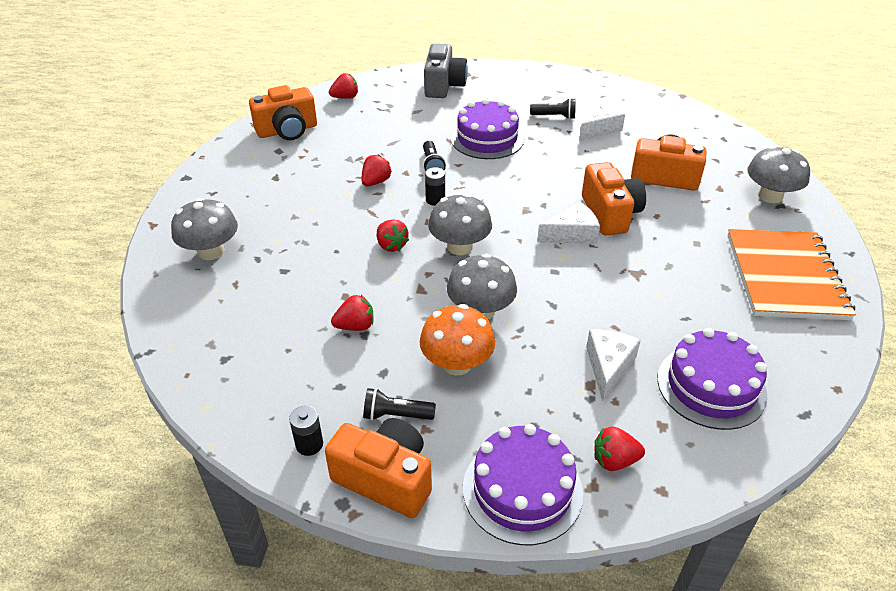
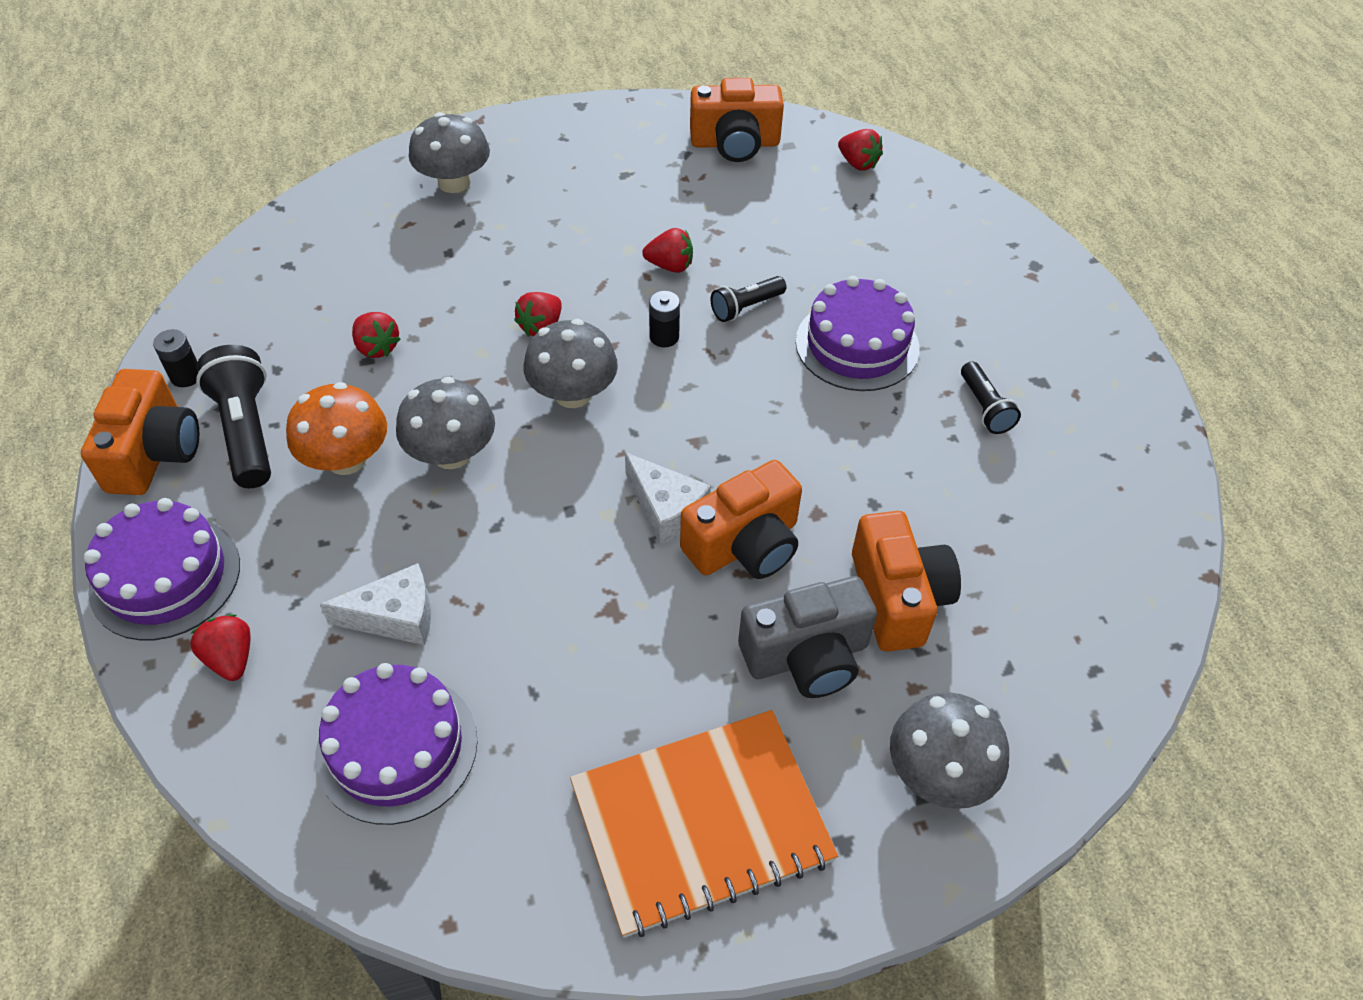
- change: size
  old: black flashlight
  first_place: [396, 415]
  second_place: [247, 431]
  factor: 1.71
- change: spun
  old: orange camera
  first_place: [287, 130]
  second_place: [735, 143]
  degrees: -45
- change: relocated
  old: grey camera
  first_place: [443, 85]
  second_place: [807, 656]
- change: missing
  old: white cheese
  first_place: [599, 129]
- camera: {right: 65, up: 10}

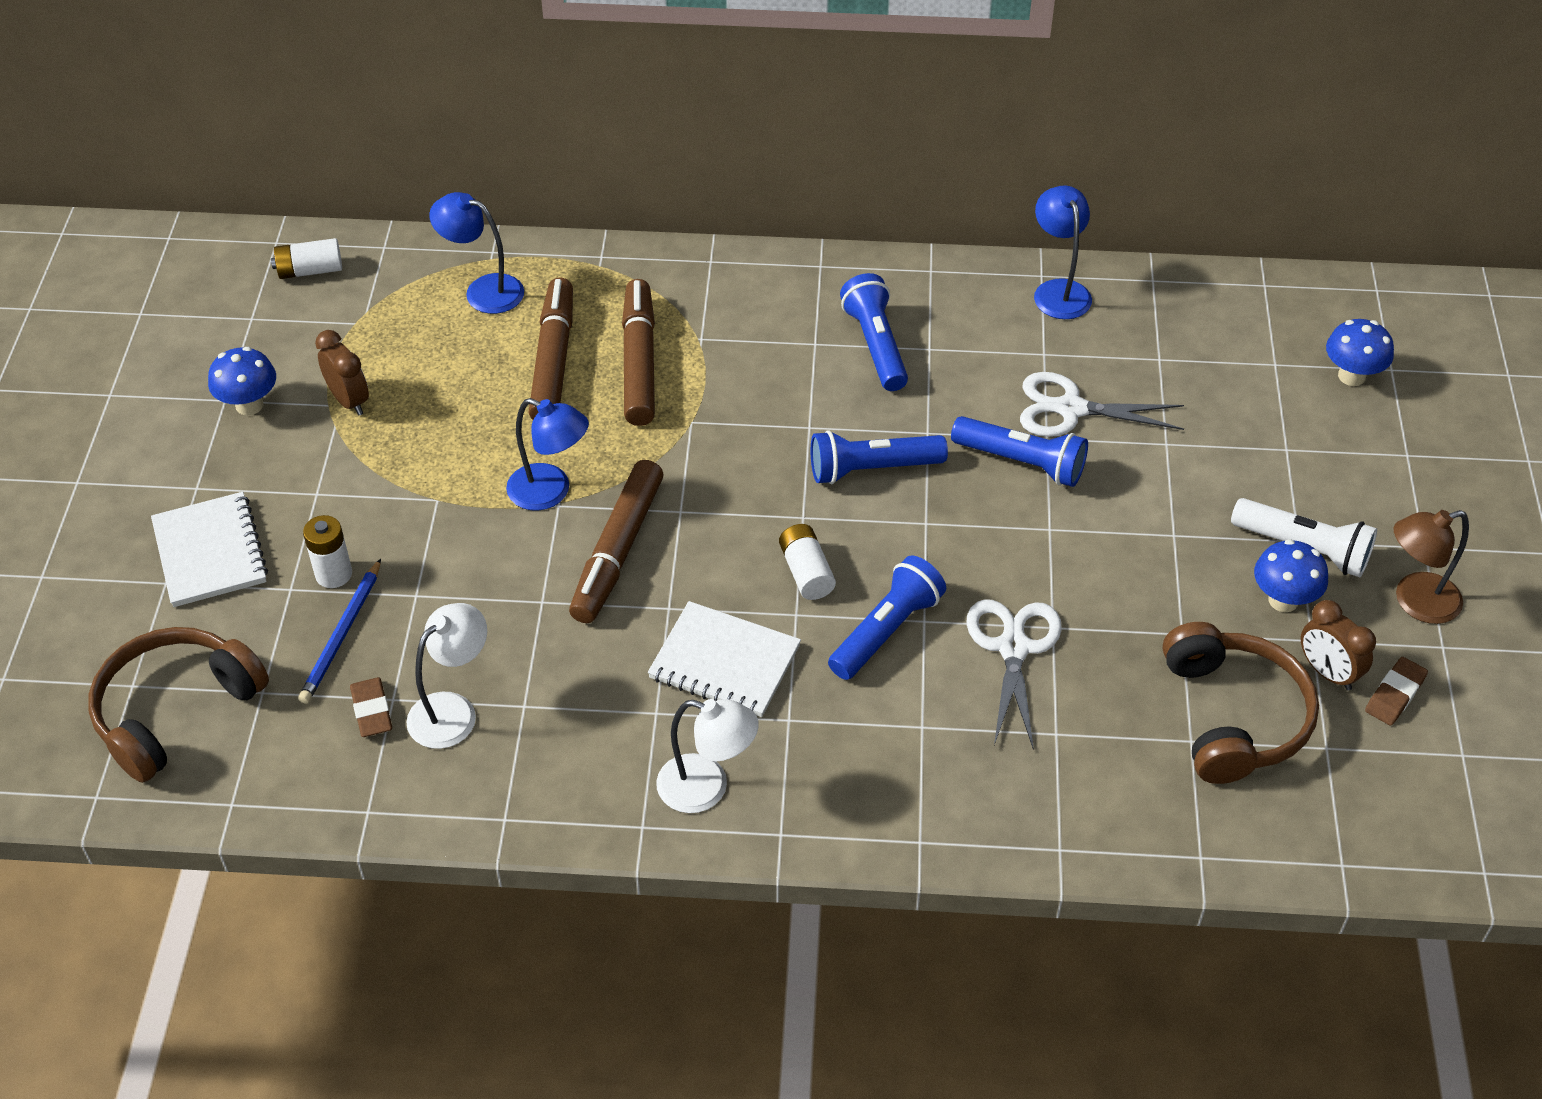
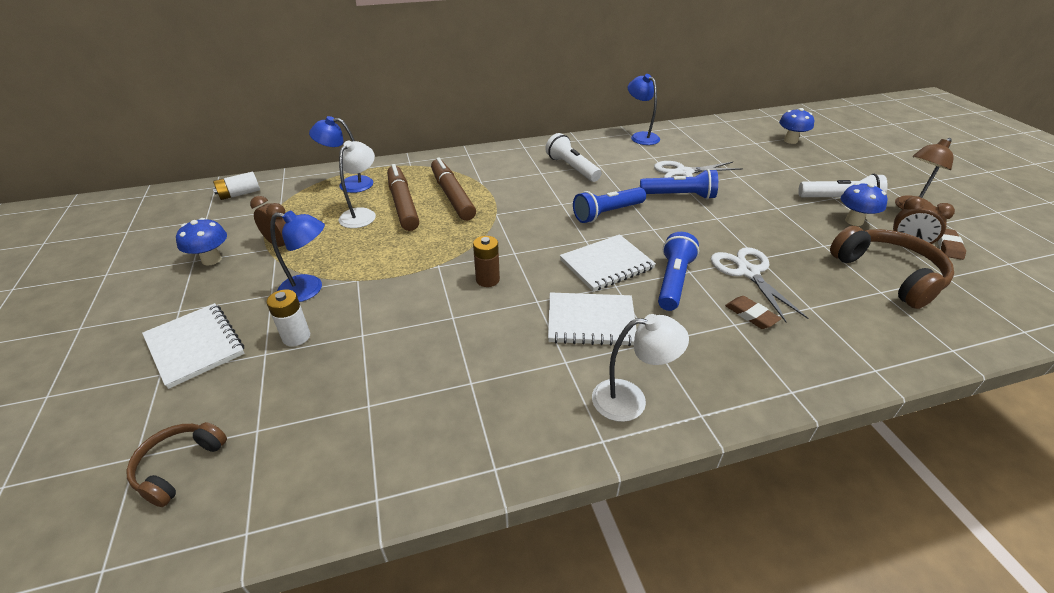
- change: size
  old: brown headphones
  first_place: [175, 710]
  second_place: [179, 466]
  factor: 0.57
- change: relocated
  old: blue lamp
  first_place: [550, 492]
  second_place: [309, 289]
- change: relocated
  old: white lamp
  first_place: [453, 710]
  second_place: [362, 214]
- change: exchanged
  old: brown marker
  new: brown battery
  first_place: [617, 551]
  second_place: [487, 280]
- change: colour
  old: blue flashlight
  new: white flashlight
  first_place: [875, 345]
  second_place: [572, 168]
- change: exchanged
  old: white battery
  new: white notebook
  first_place: [806, 572]
  second_place: [606, 264]
- change: relocated
  old: brown eraser
  first_place: [371, 710]
  second_place: [751, 315]
- change: missing
  old: blue pencil
  first_place: [342, 635]
- camera: {right: -20, up: -10}

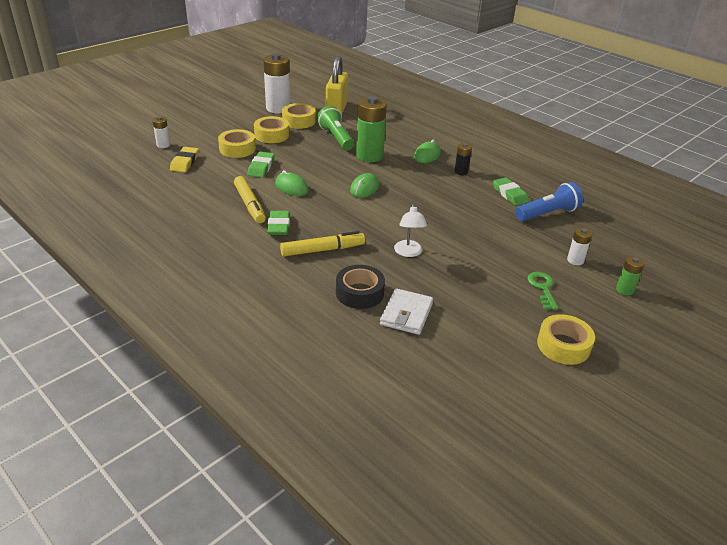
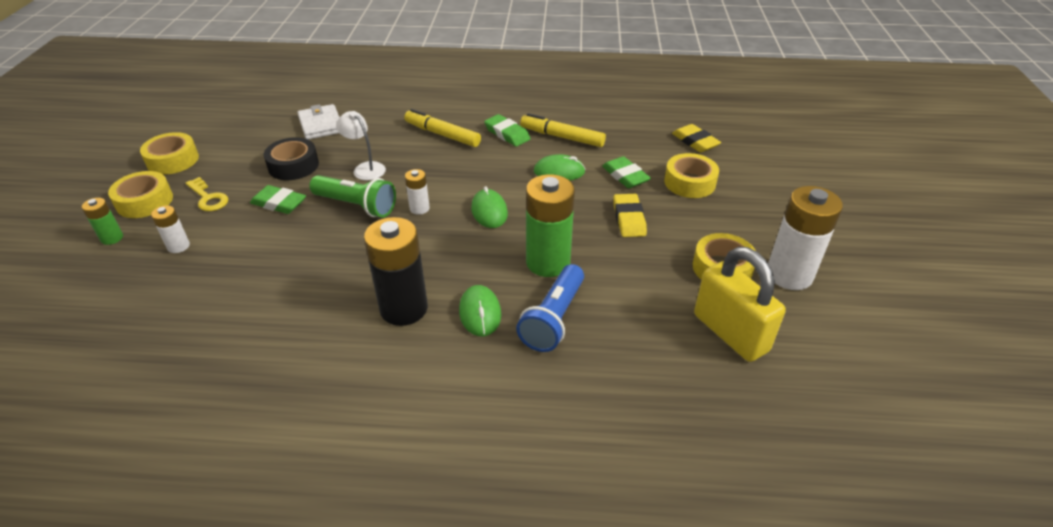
- change: relocated
  old: yellow tape
  first_place: [272, 135]
  second_place: [145, 201]
- change: colour
  old: green key
  new: yellow key
  first_place: [542, 288]
  second_place: [208, 198]
- change: relocated
  old: green eraser
  first_place: [509, 194]
  second_place: [279, 203]
- change: relocated
  old: black tape
  first_place: [359, 293]
  second_place: [293, 166]
- change: relocated
  old: green flashlight
  first_place: [336, 138]
  second_place: [356, 205]
- change: size
  old: black battery
  first_place: [461, 172]
  second_place: [404, 308]
  factor: 2.04
- change: spun
  old: yellow marker
  first_place: [322, 250]
  second_place: [442, 134]
  degrees: 90
- change: relocated
  old: white battery
  first_place: [163, 145]
  second_place: [419, 208]
- change: relocated
  old: blue flashlight
  first_place: [547, 213]
  second_place: [554, 319]
- change: appeared
  new: yellow eraser
  second_place: [629, 219]
- camera: {right: 140, up: 5}

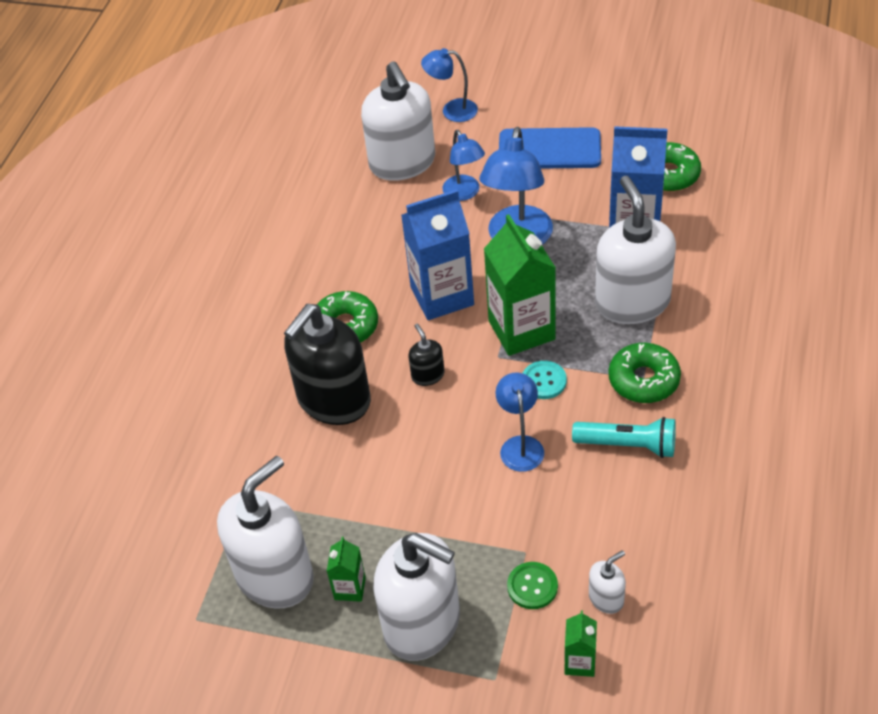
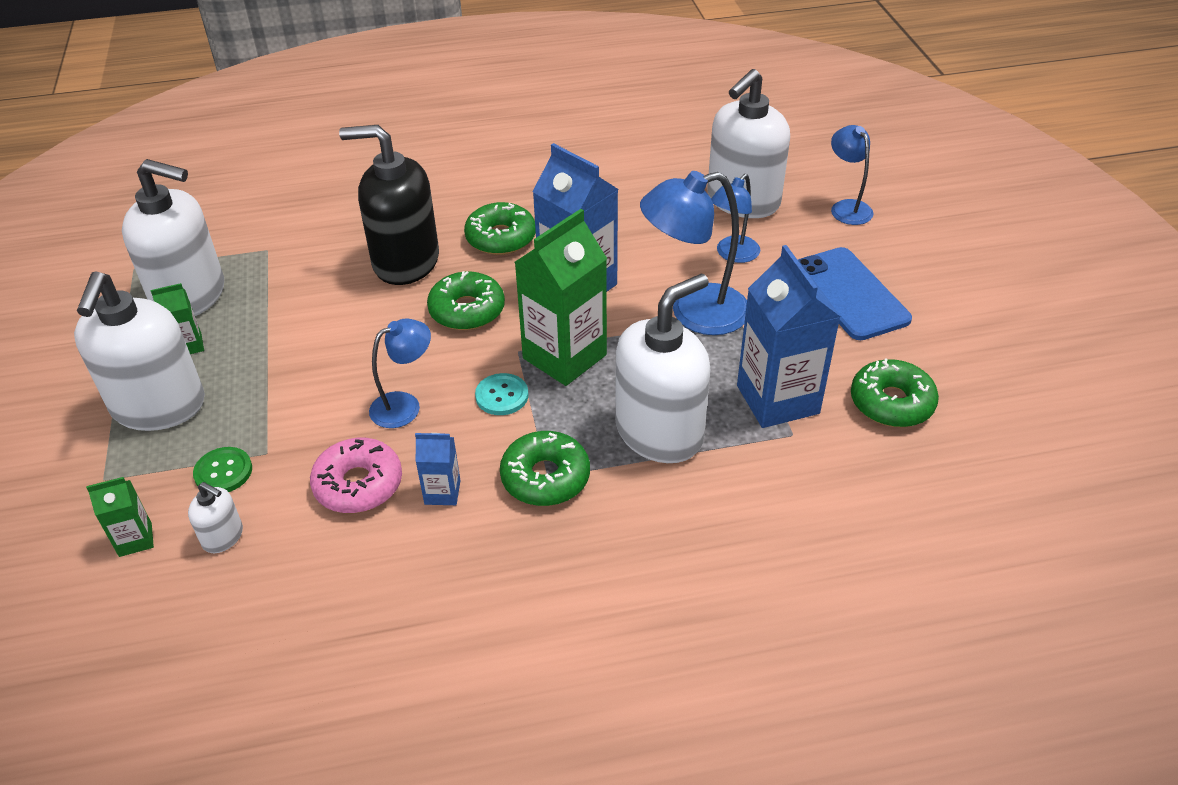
- change: appeared
  new: pink donut
  second_place: [358, 484]
- change: exchanged
  old: turquoise flashlight
  new: blue carton
  first_place: [628, 445]
  second_place: [442, 492]
- change: exchanged
  old: black soap dispenser
  new: green donut
  first_place: [428, 375]
  second_place: [467, 310]
- camera: {right: 60, up: -5}

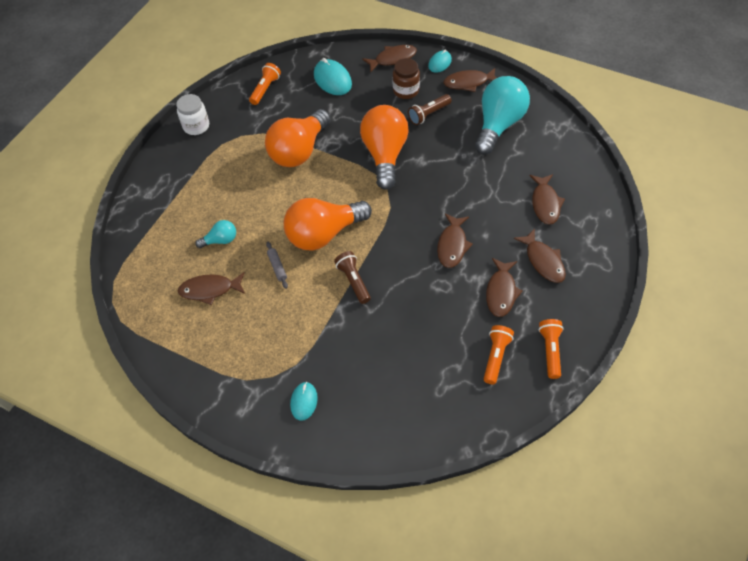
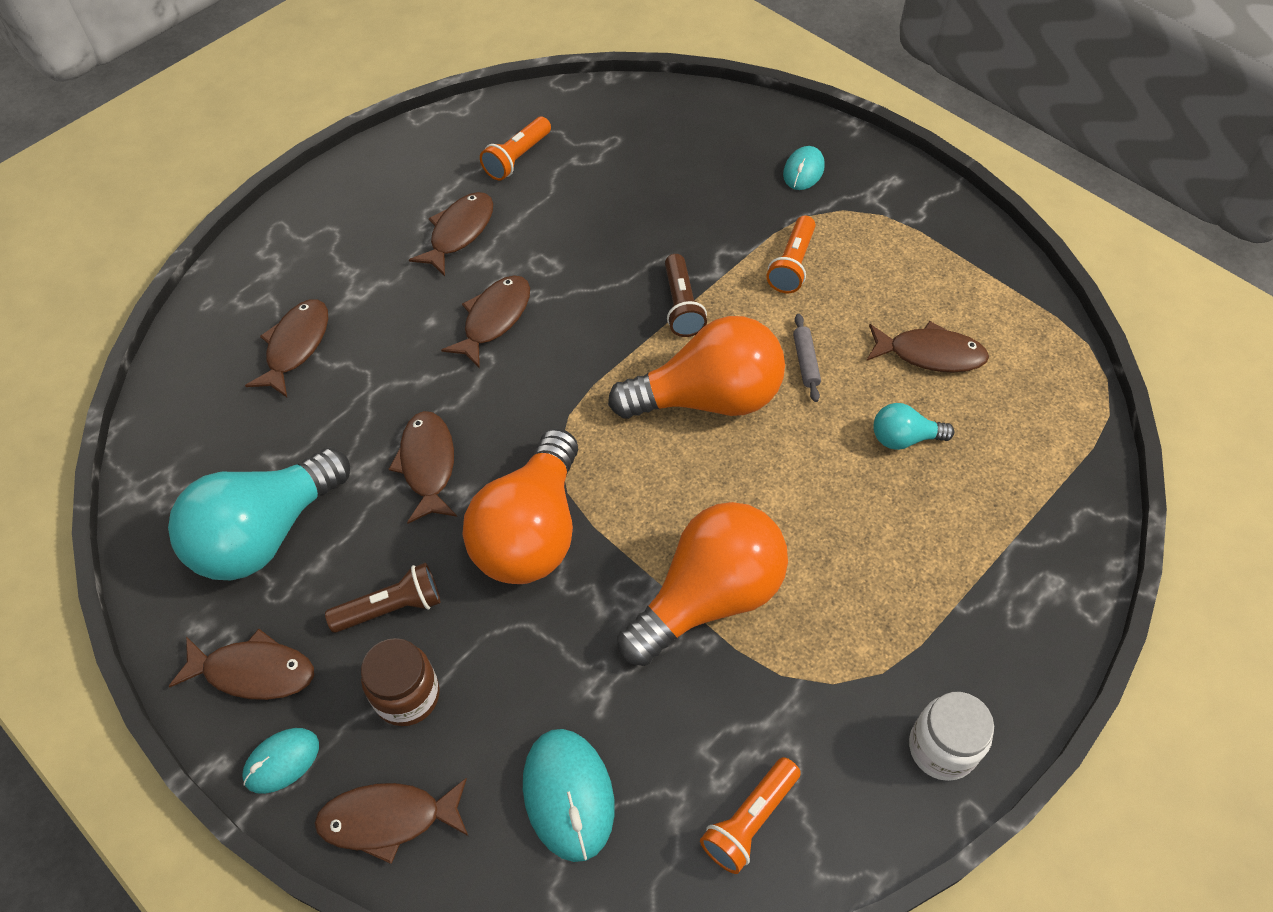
- change: relocated
  old: brown fish
  first_place: [543, 261]
  second_place: [428, 464]
- change: relocated
  old: orange flashlight
  first_place: [550, 351]
  second_place: [792, 265]
- camera: {right: -165, up: 0}

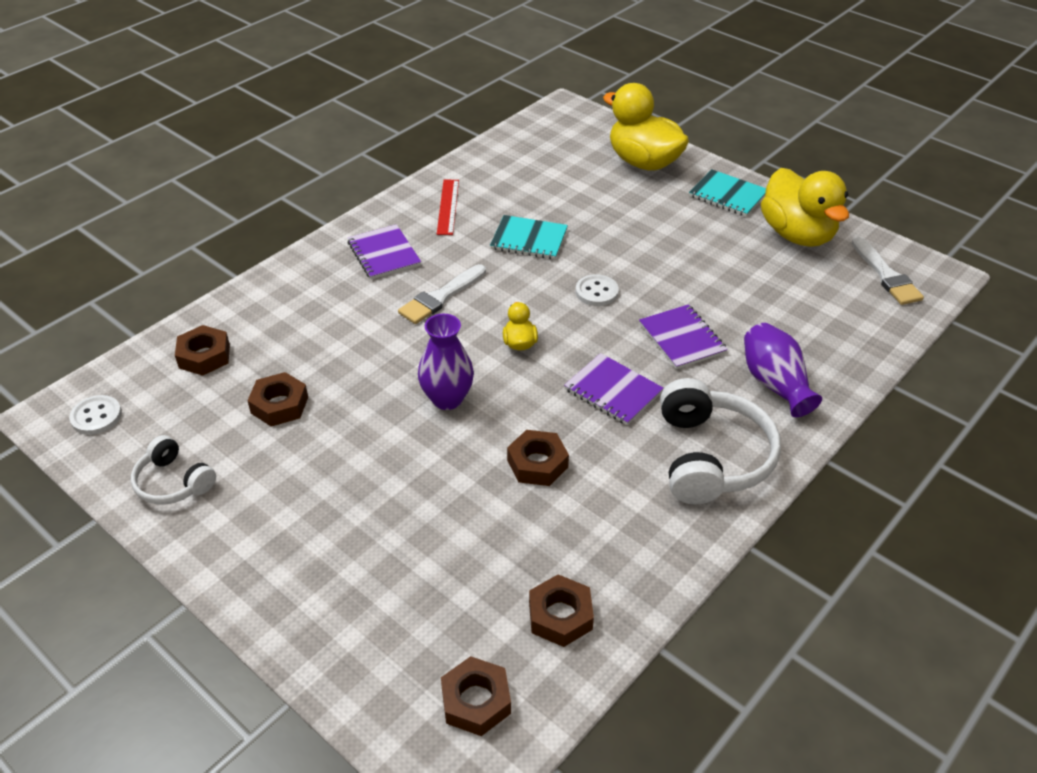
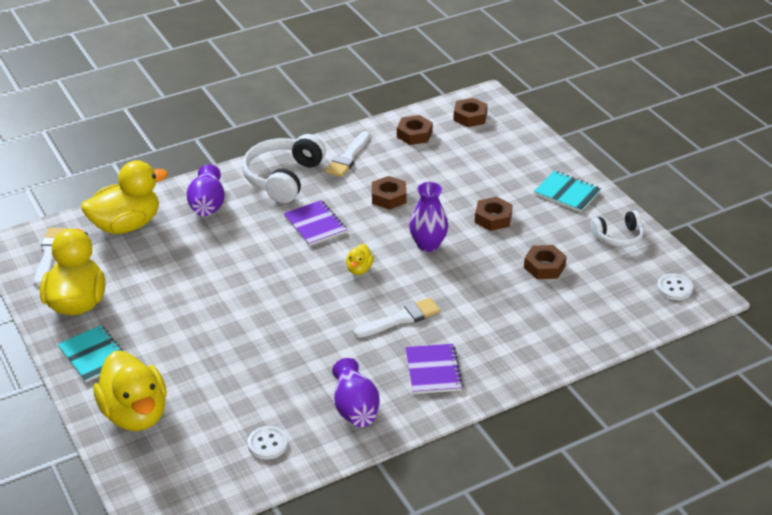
- change: appeared
  new: yellow duck
  second_place: [126, 225]
- change: relocated
  old: white button
  first_place: [596, 292]
  second_place: [267, 444]
- change: appeared
  new: white brush
  second_place: [348, 157]
- change: exchanged
  old: red ruler
  new: purple vase
  first_place: [448, 207]
  second_place: [355, 408]
- change: relocated
  old: brown nut
  first_place: [204, 356]
  second_place: [493, 218]
- change: relocated
  old: turquoise notebook
  first_place: [529, 239]
  second_place: [567, 193]
- change: spun
  old: white headphones
  first_place: [173, 482]
  second_place: [618, 236]
  degrees: 105
- change: missing
  old: purple notebook
  first_place: [682, 338]
- camera: {right: -160, up: -5}

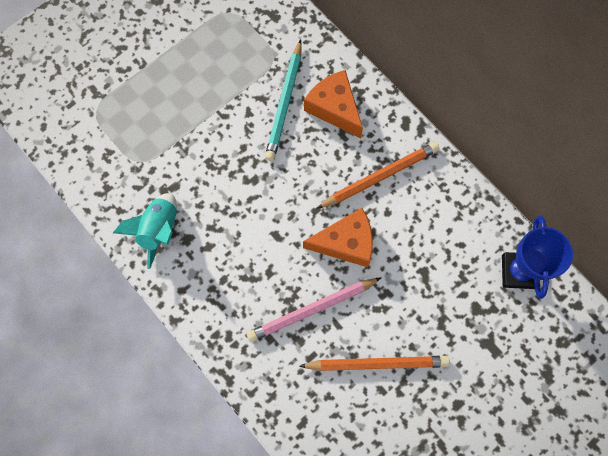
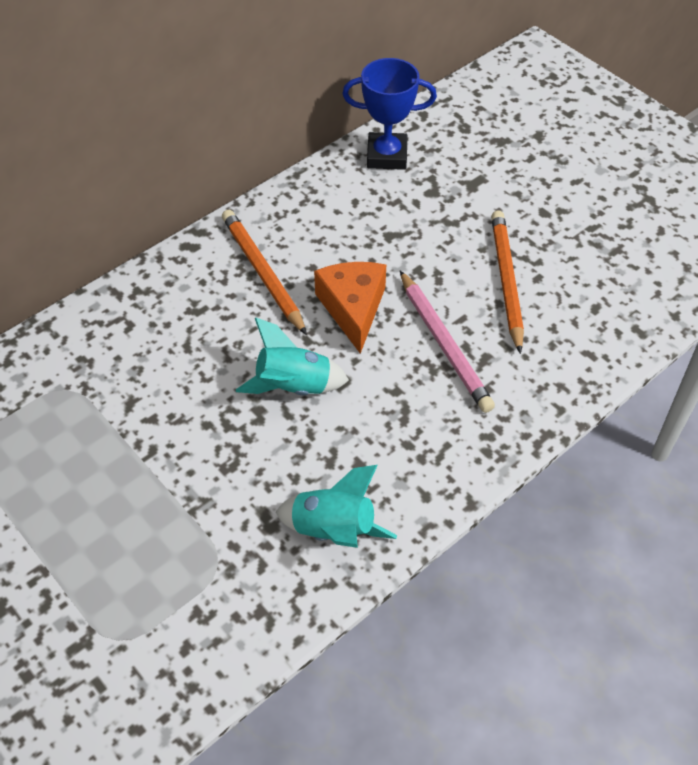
- change: appeared
  new: turquoise rocket
  second_place: [293, 386]
- change: missing
  old: turquoise pencil
  first_place: [284, 103]
- change: missing
  old: orange cheese
  first_place: [334, 108]
- camera: {right: -90, up: -20}

